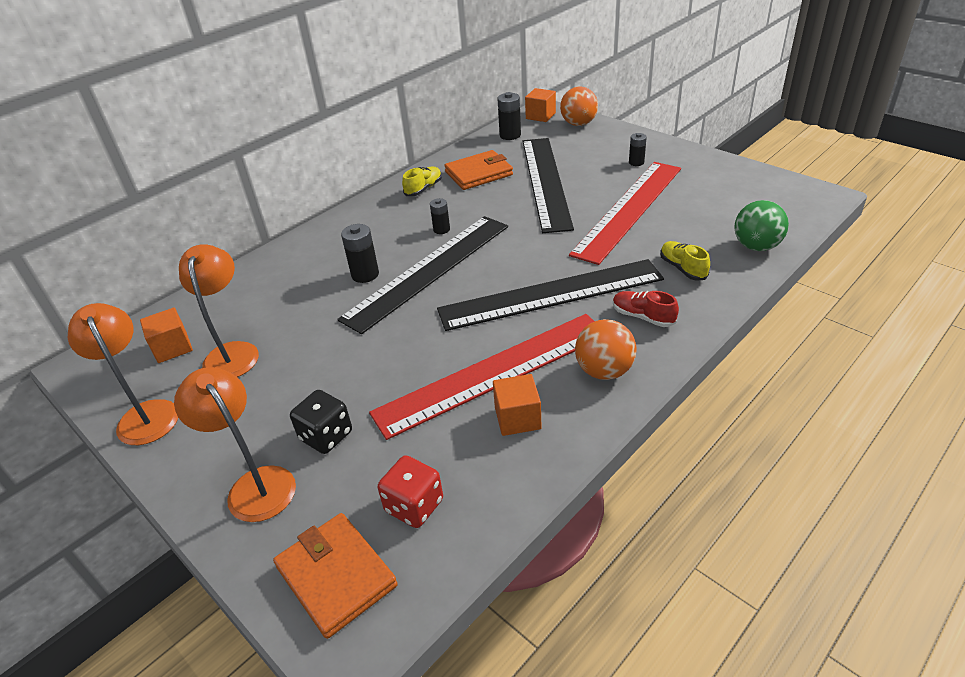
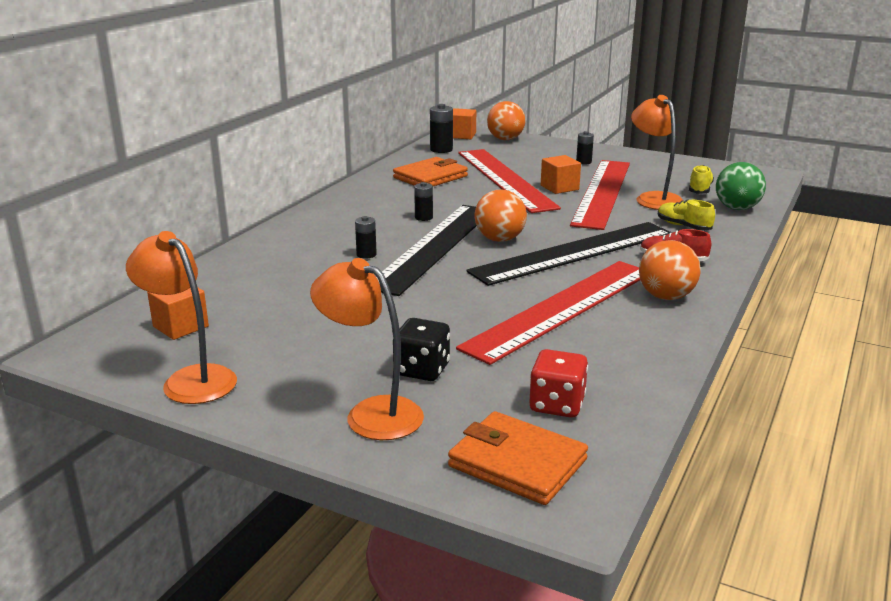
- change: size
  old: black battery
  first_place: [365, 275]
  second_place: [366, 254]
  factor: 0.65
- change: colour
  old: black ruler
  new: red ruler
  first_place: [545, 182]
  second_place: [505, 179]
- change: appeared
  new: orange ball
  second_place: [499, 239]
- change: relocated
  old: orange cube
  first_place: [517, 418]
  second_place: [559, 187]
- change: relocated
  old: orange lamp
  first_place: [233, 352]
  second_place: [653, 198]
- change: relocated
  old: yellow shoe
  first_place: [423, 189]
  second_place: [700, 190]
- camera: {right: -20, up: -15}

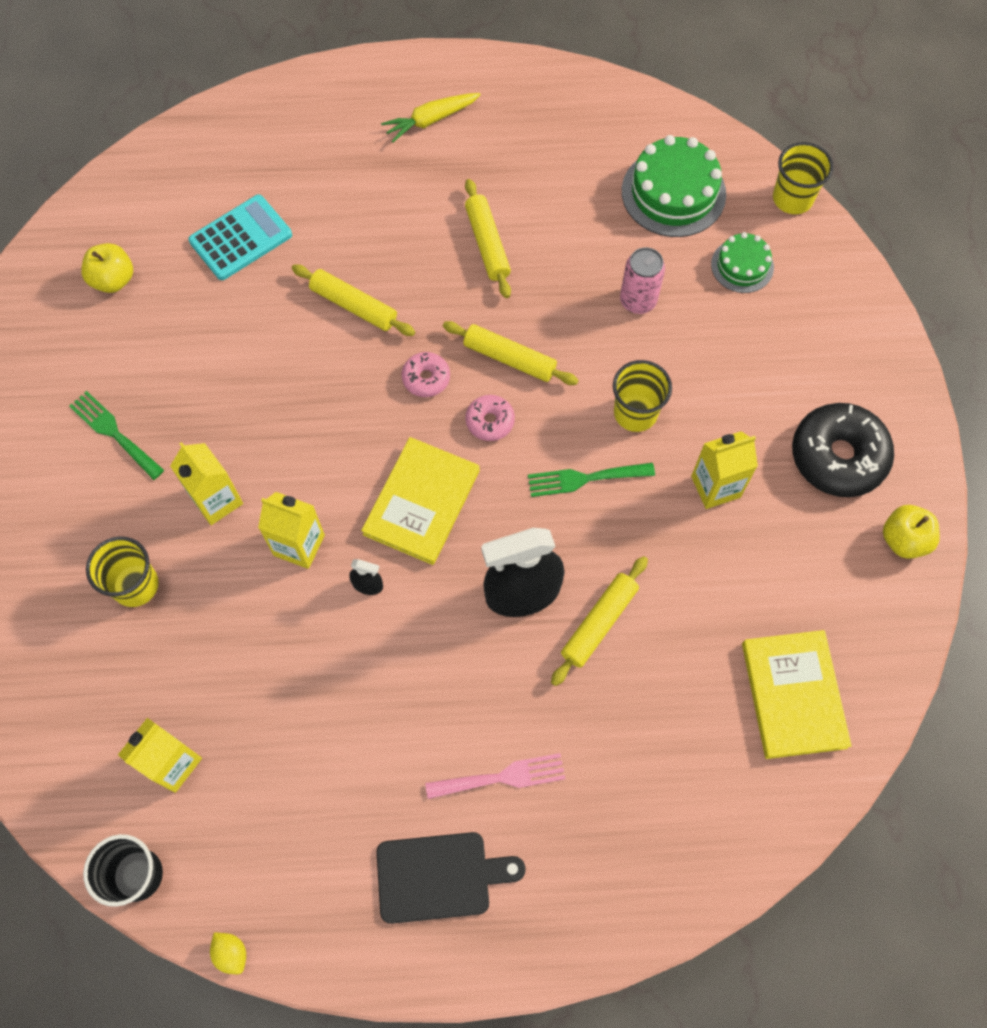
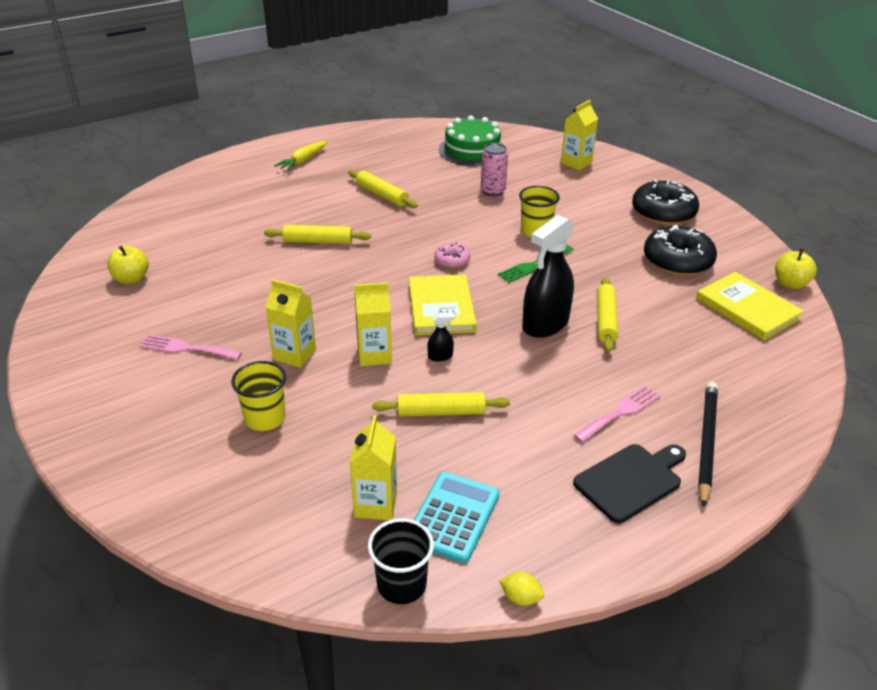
- change: colour
  old: green fork
  new: pink fork
  first_place: [113, 432]
  second_place: [186, 348]
- change: relocated
  old: yellow rolling pin
  first_place: [509, 358]
  second_place: [441, 412]
- change: relocated
  old: turquoise calculator
  first_place: [241, 238]
  second_place: [453, 517]
- change: relocated
  old: yellow carton
  first_place: [715, 486]
  second_place: [576, 163]
- change: appeared
  new: black donut
  second_place: [677, 261]
- change: appeared
  new: black pencil
  second_place: [706, 443]
- change: relocated
  old: yellow apple
  first_place: [903, 540]
  second_place: [790, 284]
- change: missing
  old: pink donut
  first_place: [426, 378]
- change: missing
  old: green cake
  first_place: [742, 266]
- change: missing
  old: yellow cup
  first_place: [792, 198]
- camera: {right: -30, up: -30}

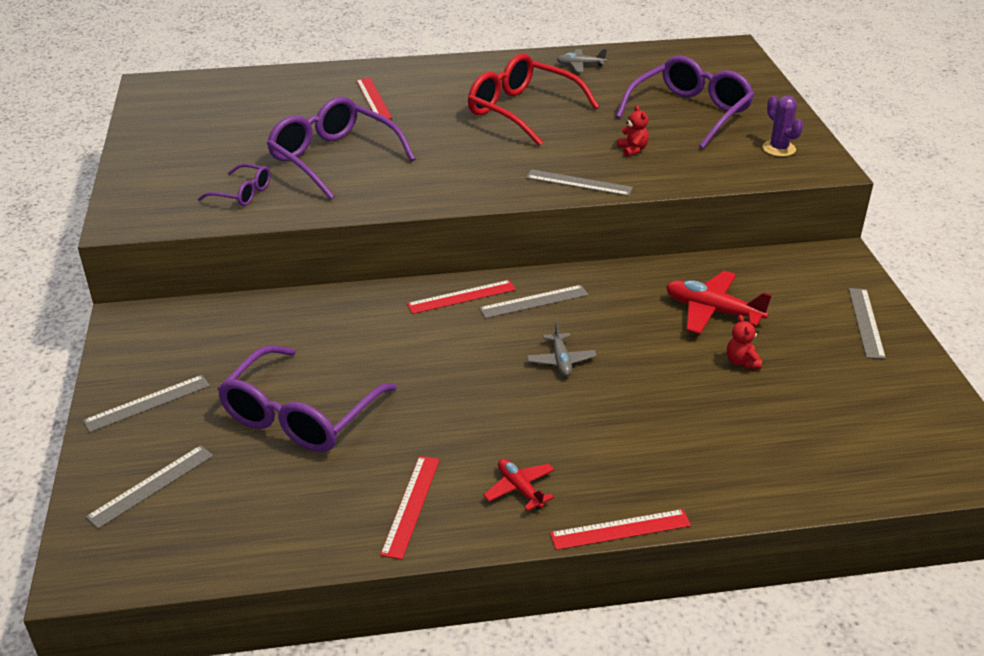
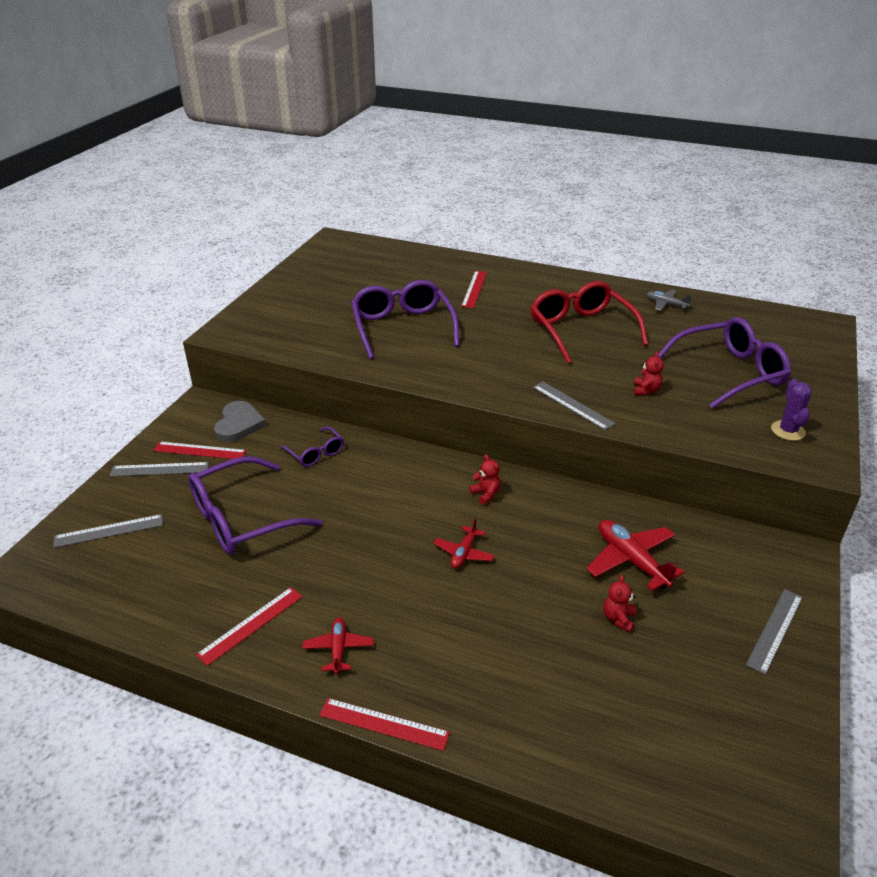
- change: relocated
  old: red ruler
  first_place: [461, 297]
  second_place: [200, 451]
- change: appeared
  new: grey heart
  second_place: [239, 424]
- change: relocated
  old: purple glasses
  first_place: [242, 193]
  second_place: [315, 453]
- change: colour
  old: grey plane
  new: red plane
  first_place: [561, 360]
  second_place: [464, 553]
- change: exchanged
  old: grey ruler
  new: red teddy bear
  first_place: [534, 302]
  second_place: [486, 494]
- camera: {right: 30, up: 0}

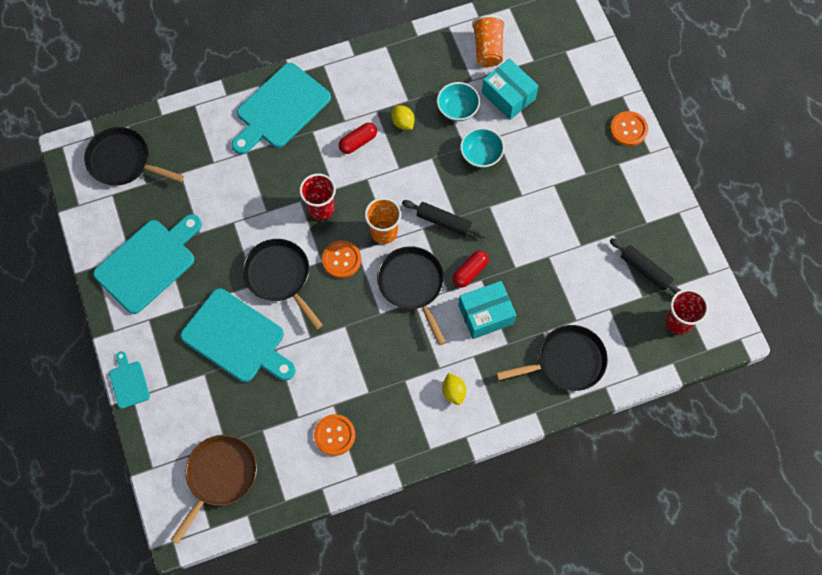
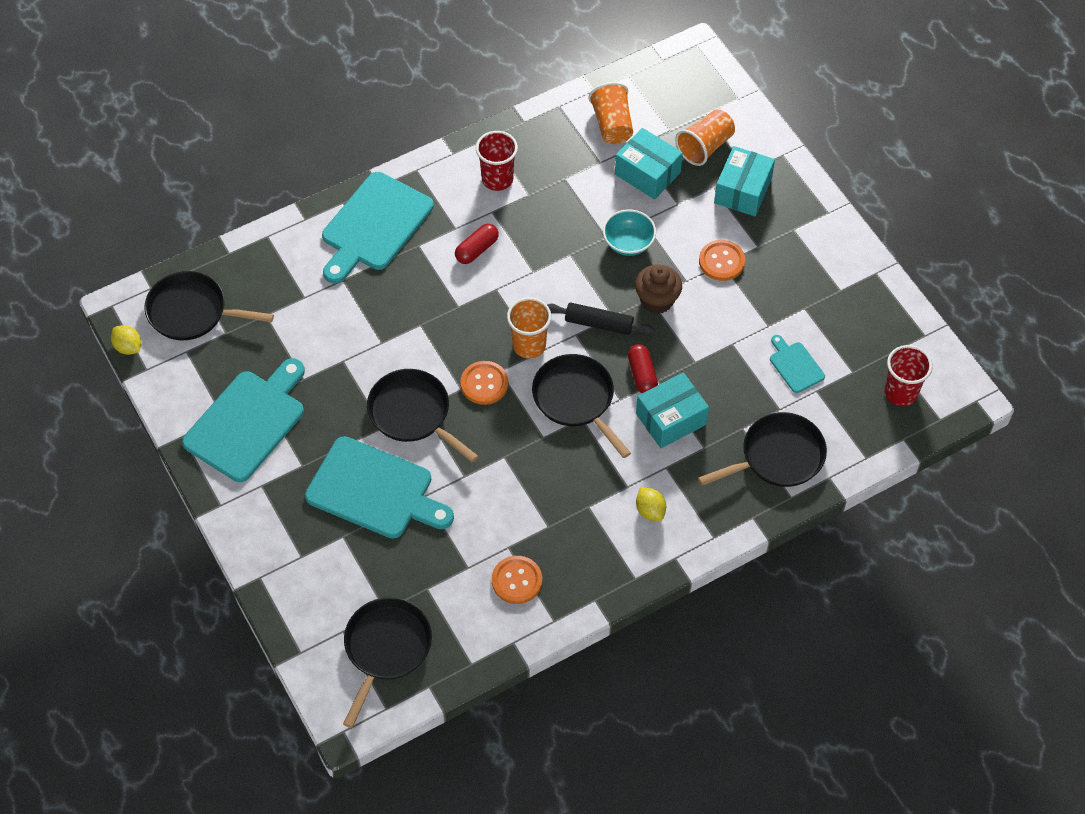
- change: relocated
  old: yellow lemon
  first_place: [403, 122]
  second_place: [128, 347]
- change: colour
  old: brown pan
  new: black pan
  first_place: [220, 476]
  second_place: [386, 649]
- change: relocated
  old: red cup
  first_place: [321, 208]
  second_place: [497, 179]
- change: spun
  old: red capsule
  first_place: [470, 272]
  second_place: [642, 374]
  degrees: -45
- change: appeared
  new: brown cupcake
  second_place: [657, 300]
- change: appeared
  new: orange cup
  second_place: [705, 147]
- change: relocated
  old: orange button
  first_place: [628, 129]
  second_place: [721, 261]
- change: appeared
  new: turquoise box
  second_place: [743, 191]
- change: relocated
  old: turquoise cutting board
  first_place: [129, 382]
  second_place: [795, 365]
- change: missing
  old: turquoise bowl
  first_place: [457, 109]
- change: missing
  old: black rolling pin
  first_place: [645, 270]
- camera: {right: -10, up: -10}

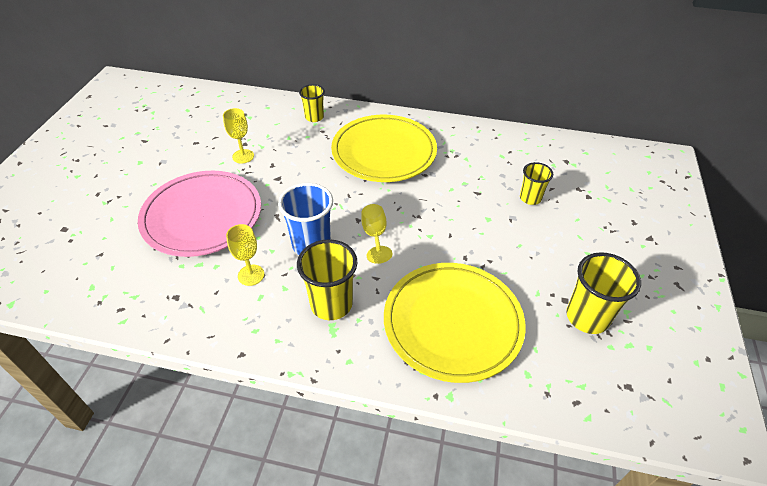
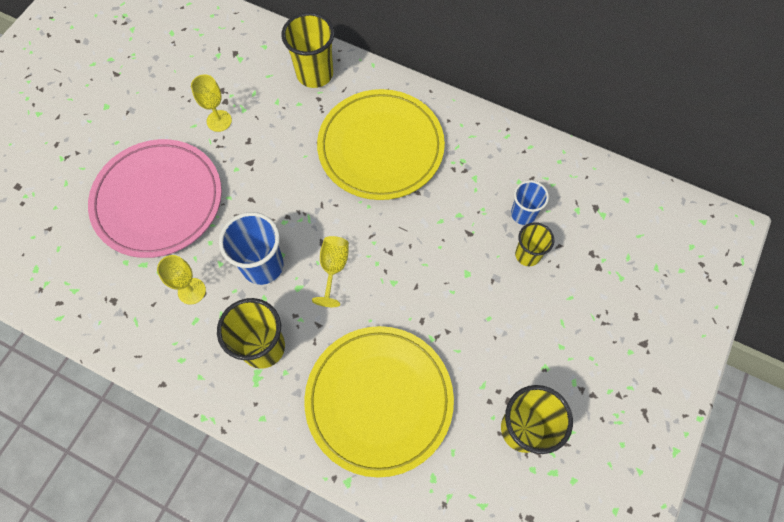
- change: size
  old: yellow cup
  first_place: [314, 117]
  second_place: [315, 74]
  factor: 1.61
- change: appeared
  new: blue cup
  second_place: [523, 214]
- camera: {right: 15, up: 20}

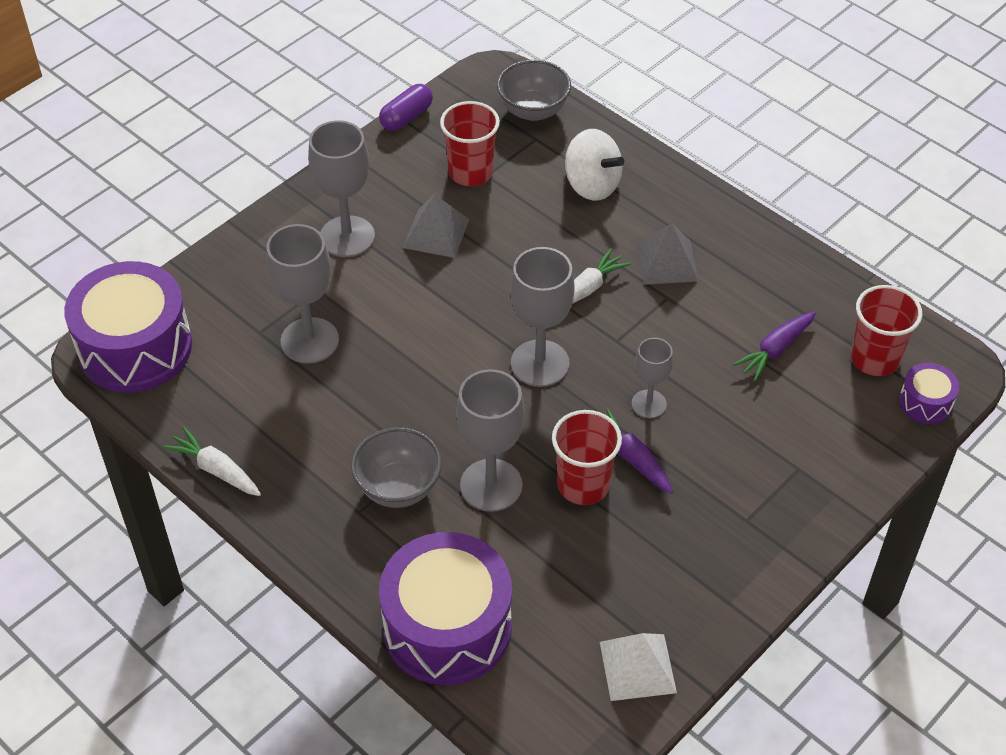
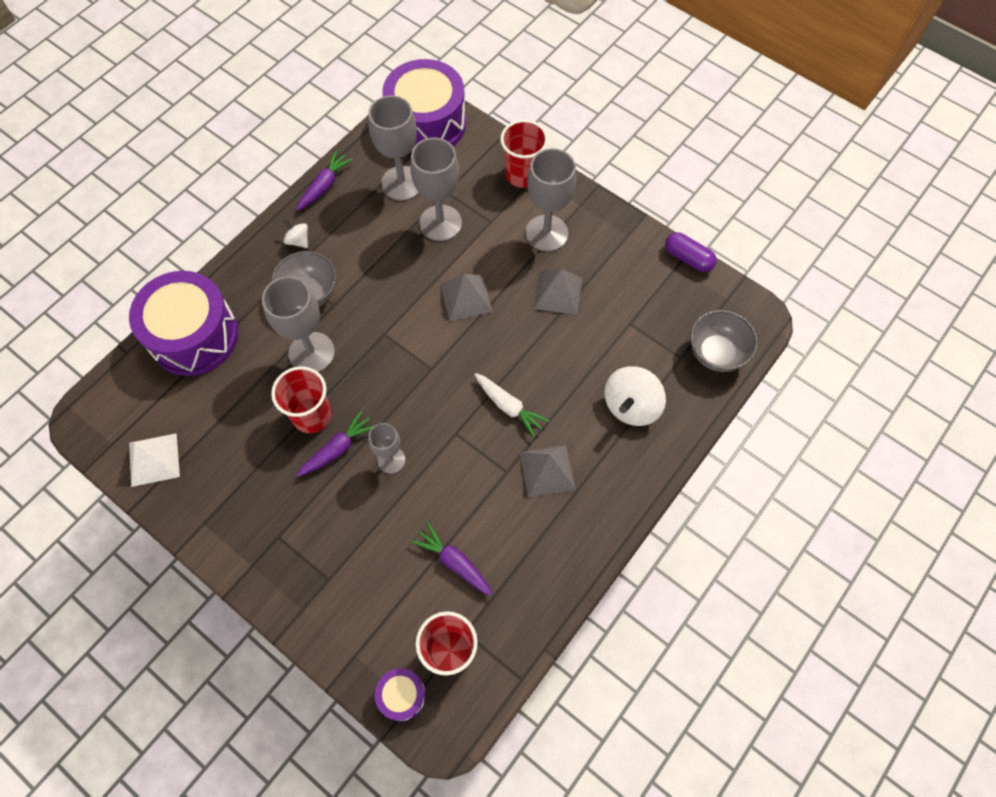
- change: appeared
  new: white spinning top
  second_place: [298, 241]
- change: colour
  old: white carrot
  new: purple carrot
  first_place: [216, 469]
  second_place: [324, 186]
- change: relocated
  old: grey goblet
  first_place: [540, 363]
  second_place: [402, 183]
- change: appeared
  new: grey pyramid
  second_place: [466, 298]
- change: relocated
  old: red cup
  first_place: [470, 172]
  second_place: [522, 175]
- camera: {right: 85, up: 15}

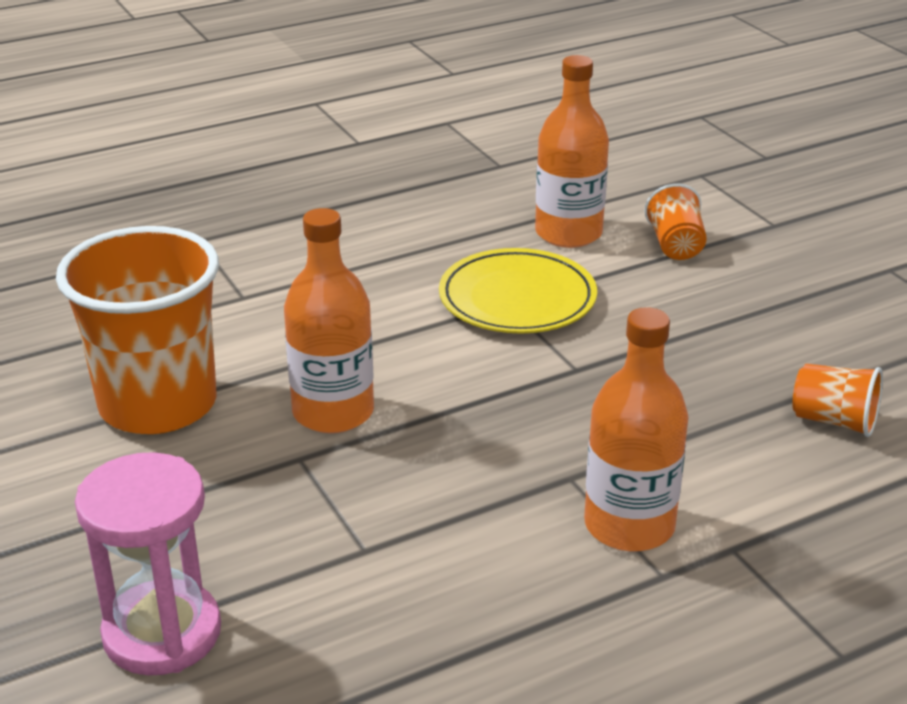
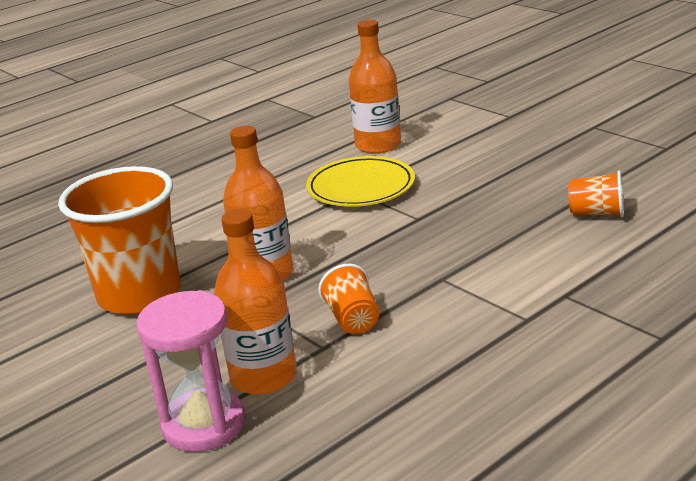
- change: relocated
  old: orange bottle
  first_place: [629, 525]
  second_place: [263, 377]
- change: relocated
  old: orange cup
  first_place: [675, 245]
  second_place: [353, 319]
- camera: {right: -10, up: -5}

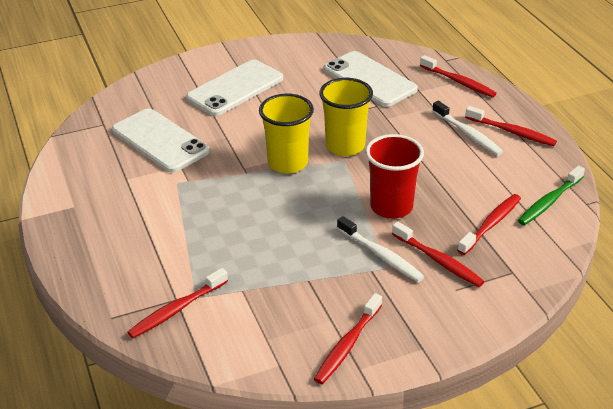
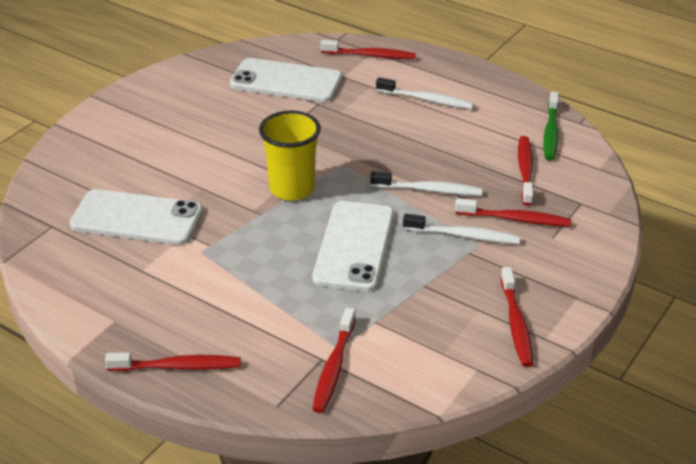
- change: relocated
  old: red toothbrush
  first_place: [511, 132]
  second_place: [177, 366]
- change: relocated
  old: white phone
  first_place: [235, 88]
  second_place: [354, 246]
- change: exchanged
  old: red cup
  new: white toothbrush
  first_place: [391, 207]
  second_place: [428, 190]
- change: missing
  old: yellow cup
  first_place: [345, 146]
- camera: {right: -35, up: 0}

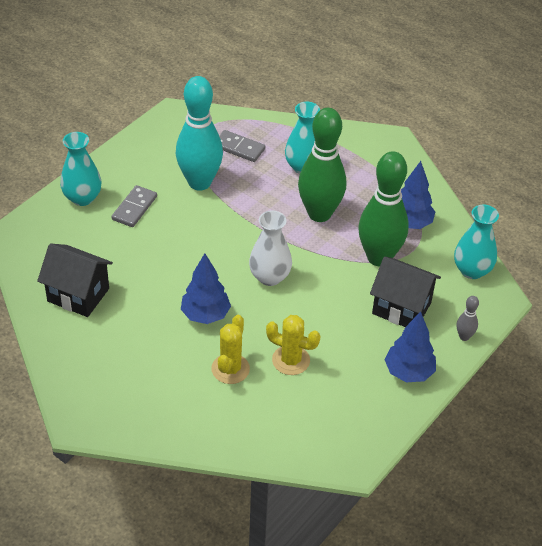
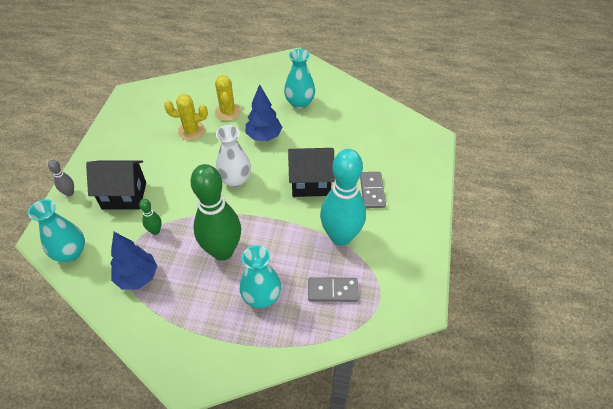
- change: size
  old: green bowling pin
  first_place: [379, 257]
  second_place: [155, 231]
  factor: 0.41
- change: relocated
  old: turquoise vase
  first_place: [82, 198]
  second_place: [299, 103]
- change: relocated
  old: black house
  first_place: [78, 295]
  second_place: [310, 183]
- change: missing
  old: blue tree
  first_place: [409, 372]
- camera: {right: 155, up: 5}

